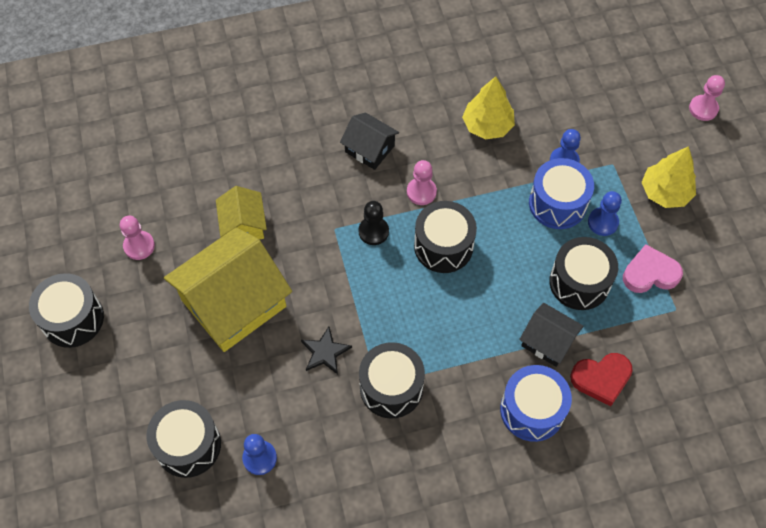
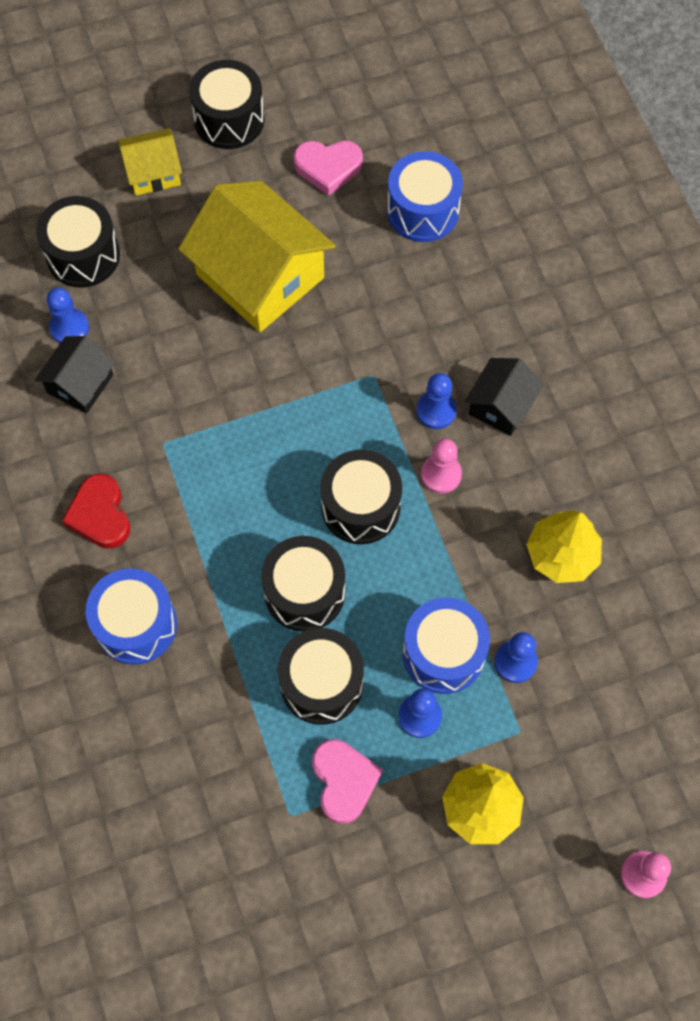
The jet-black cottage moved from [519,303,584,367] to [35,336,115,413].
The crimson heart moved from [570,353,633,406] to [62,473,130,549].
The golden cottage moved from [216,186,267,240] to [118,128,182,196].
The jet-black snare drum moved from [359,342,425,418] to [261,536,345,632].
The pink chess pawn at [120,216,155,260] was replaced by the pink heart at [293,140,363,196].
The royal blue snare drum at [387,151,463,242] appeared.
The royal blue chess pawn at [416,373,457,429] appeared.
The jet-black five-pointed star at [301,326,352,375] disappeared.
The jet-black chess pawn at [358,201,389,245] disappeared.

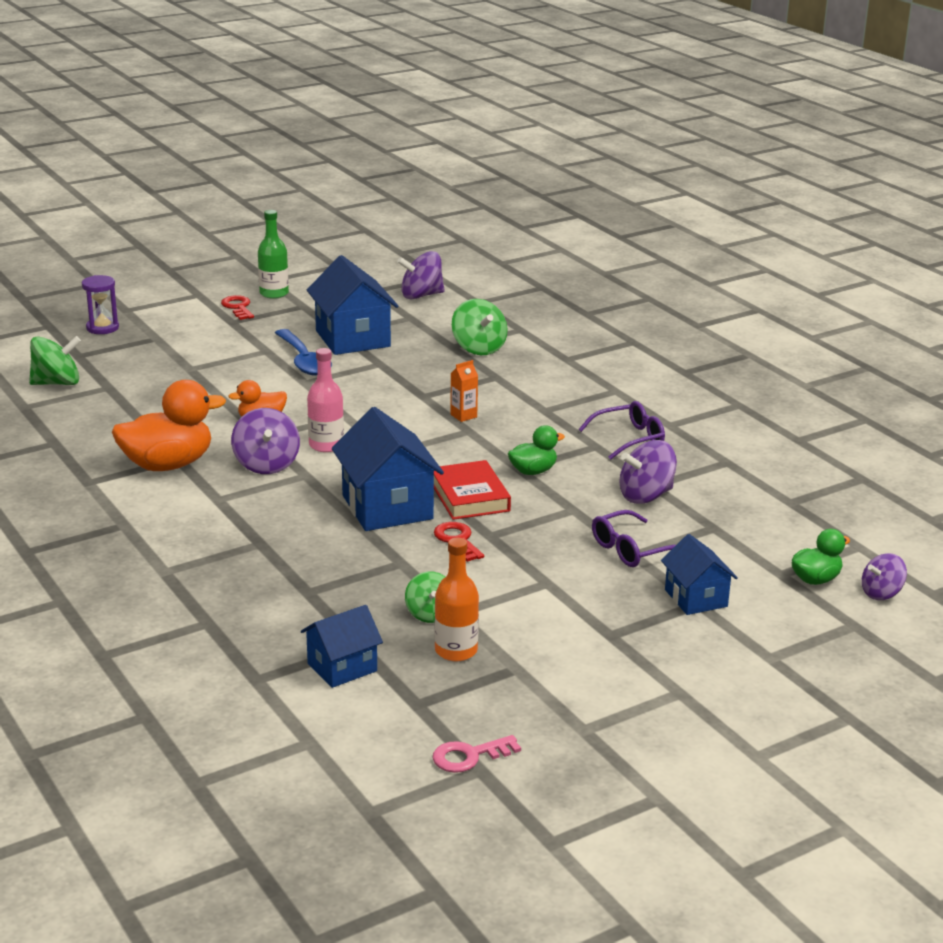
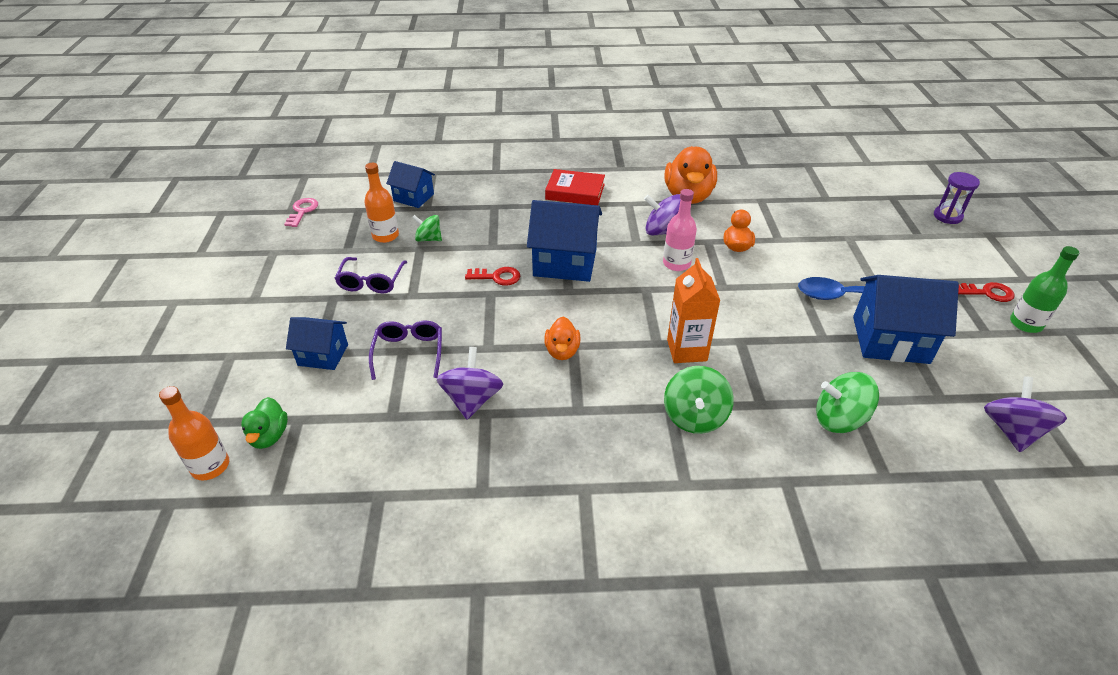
The purple toy top at [862,553,907,600] was replaced by the orange-coloured bottle at [159,386,229,480].
The purple spectacles moved from [579,401,665,460] to [334,257,407,293].
The royal blue cottage at [301,605,383,688] turned 60 degrees counterclockwise.
The emerald rubber duck at [508,425,565,475] became the orange-coloured rubber duck at [544,317,581,360].
The crimson hardcover moved from [434,460,511,520] to [545,169,605,205].
The emerald toy top moved from [29,336,81,385] to [664,366,734,434].
The orange-coloured milk carton at [450,360,478,422] changed to 1.83 times the size.

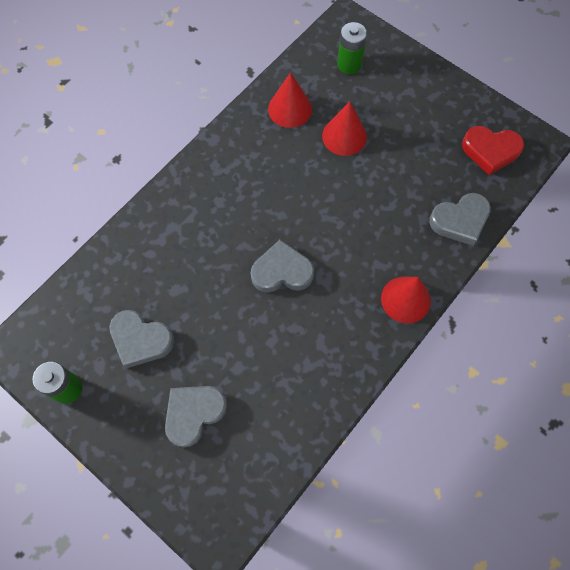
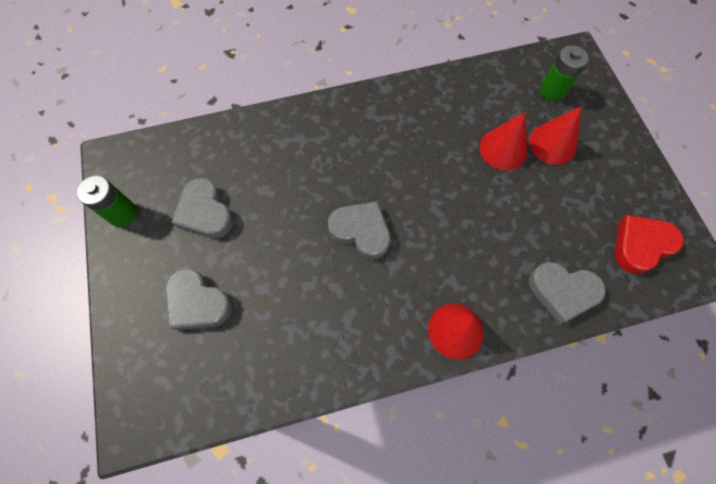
The ash-grey heart at [165,386,227,448] turned 135 degrees counterclockwise.
The crimson cone moved from [268,72,312,128] to [529,106,582,165].
The crimson heart at [462,126,524,175] turned 105 degrees clockwise.

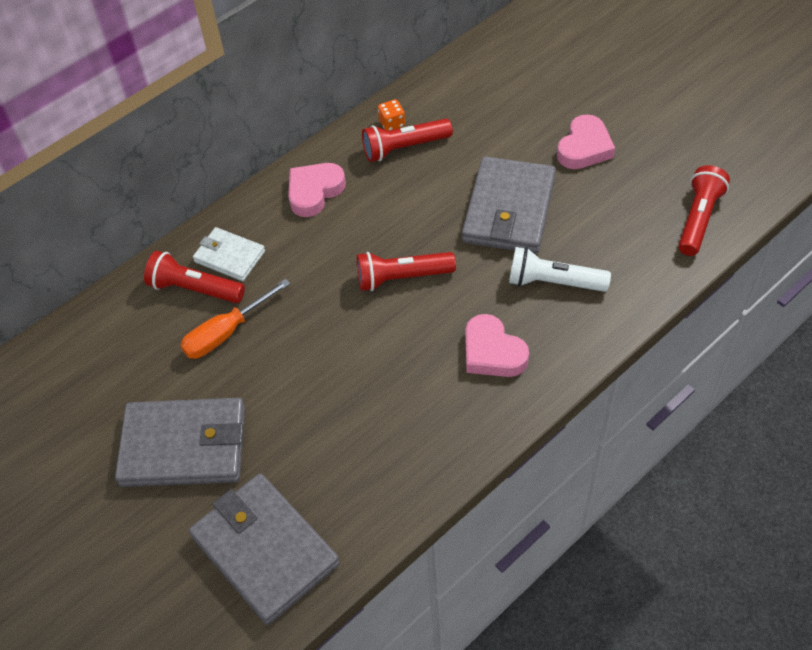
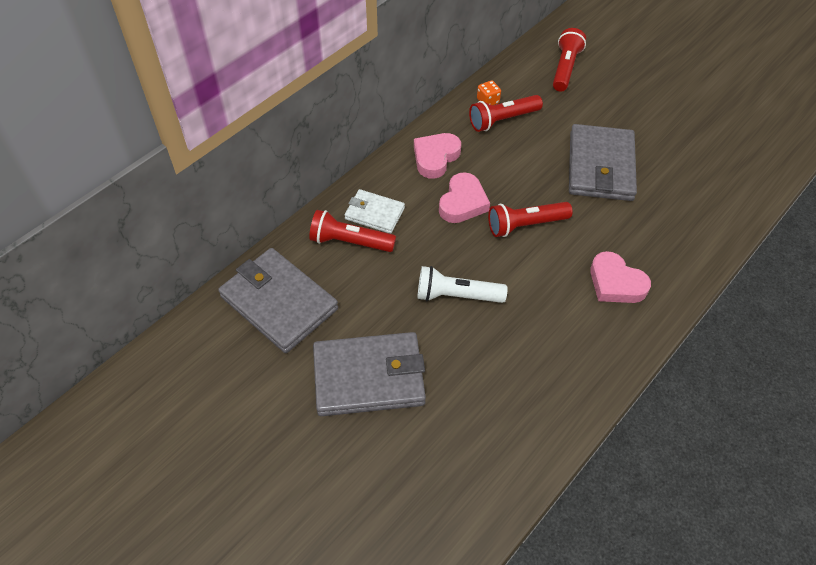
The ash-grey card wallet moved from [189,473,340,625] to [218,248,338,353].
The snow-white torch moved from [509,247,611,292] to [417,266,507,303].
The pink heart moved from [557,114,615,169] to [439,172,490,223].
The crimson torch moved from [678,165,730,256] to [553,28,586,92].
The orange-coloured screwdriver at [180,279,290,359] disappeared.

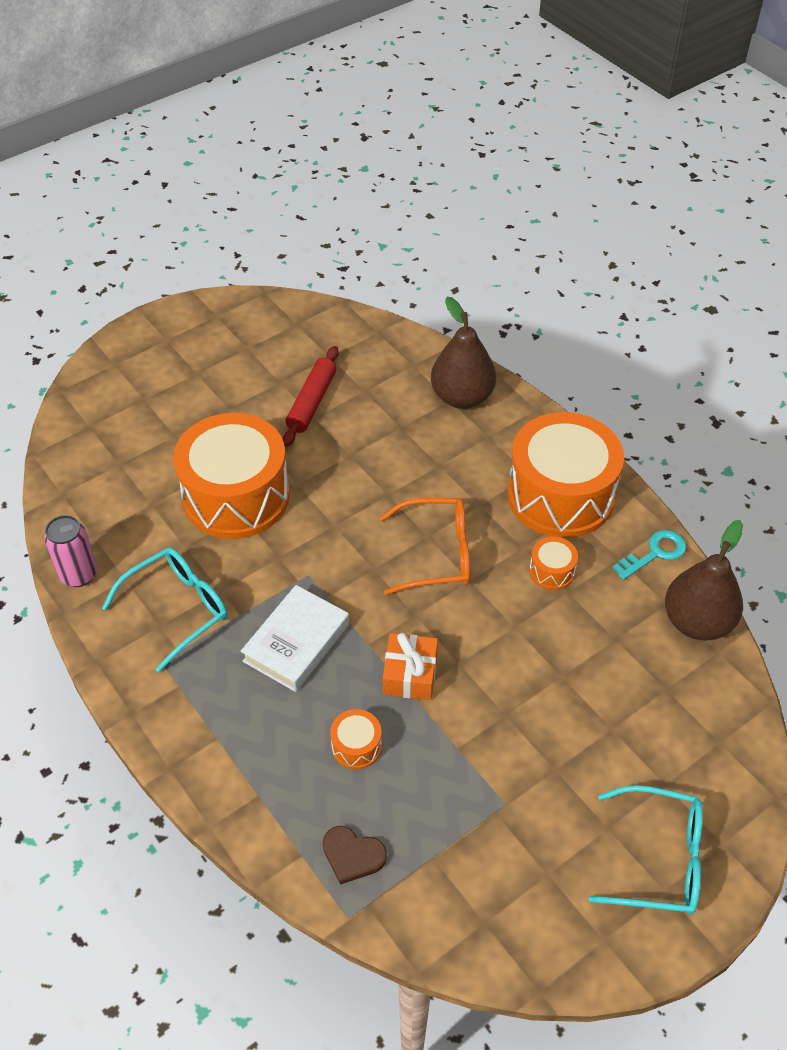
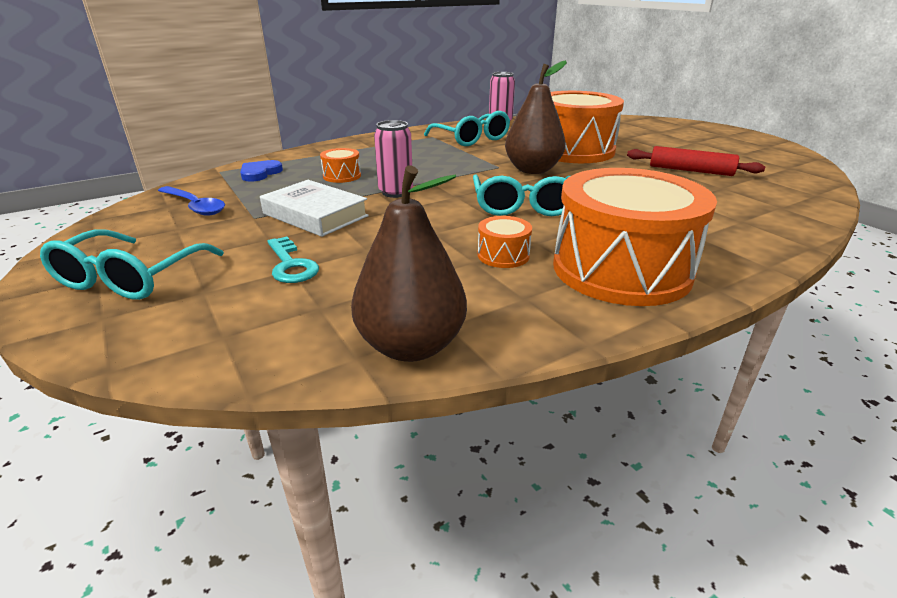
The royal blue tablespoon at [158,186,225,216] appeared.
The dark brown heart at [323,826,387,885] became the royal blue heart at [240,160,283,182].
The snow-white hardcover moved from [241,585,349,692] to [260,180,369,237].
The teal door key moved from [613,530,686,580] to [267,237,319,283].
The orange-coloured wrapped gift at [383,633,438,700] was replaced by the pink can at [374,120,413,198].
The orange-coloured spectacles at [380,498,470,595] became the teal spectacles at [473,175,570,216].
The dark brown toy pear moved from [431,297,496,409] to [505,60,567,174].

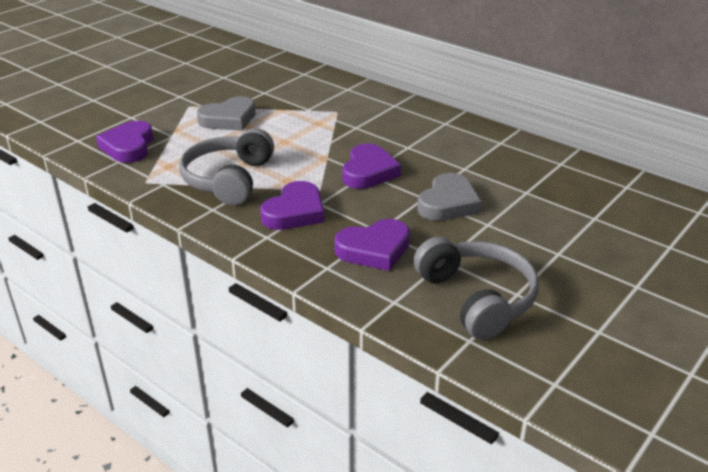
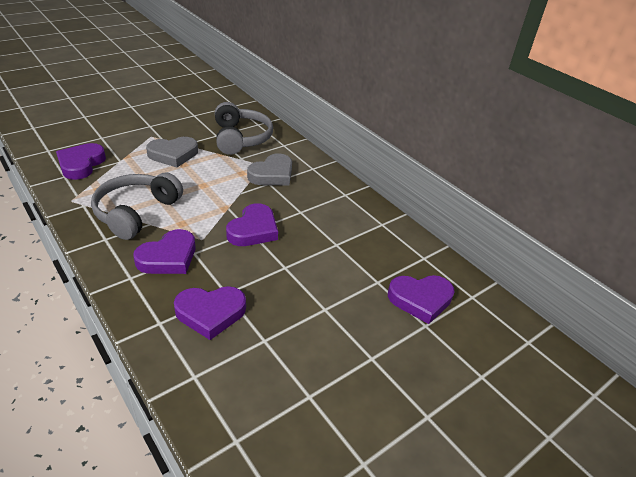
The ash-grey over-ear headphones moved from [414,237,539,340] to [215,102,273,155].
The ash-grey heart moved from [417,173,482,221] to [247,153,292,185].
The purple heart at [388,275,455,324] appeared.

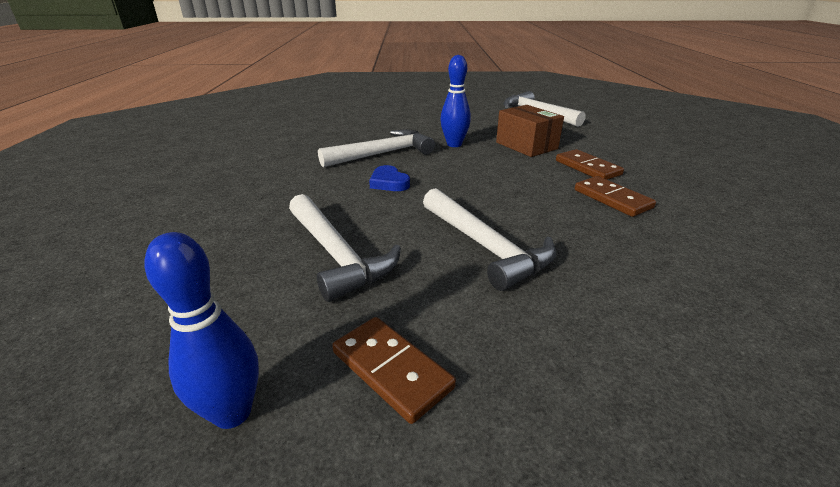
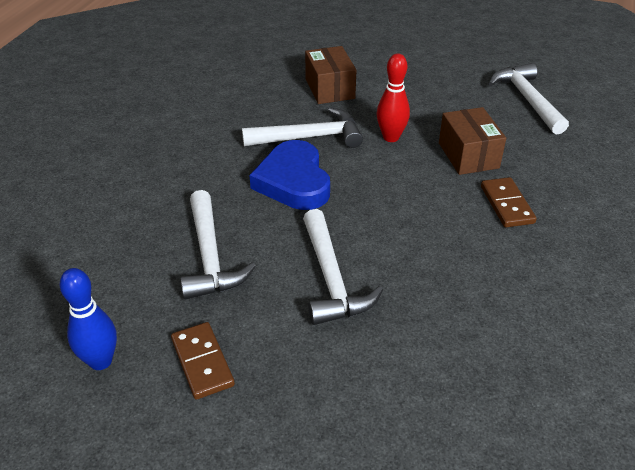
The royal blue heart at [369,165,410,191] changed to 2.04 times the size.
The dark brown package at [305,46,357,104] appeared.
The royal blue bowling pin at [440,55,471,147] became the crimson bowling pin at [377,53,410,142].
The dark brown domino at [575,176,656,217] disappeared.

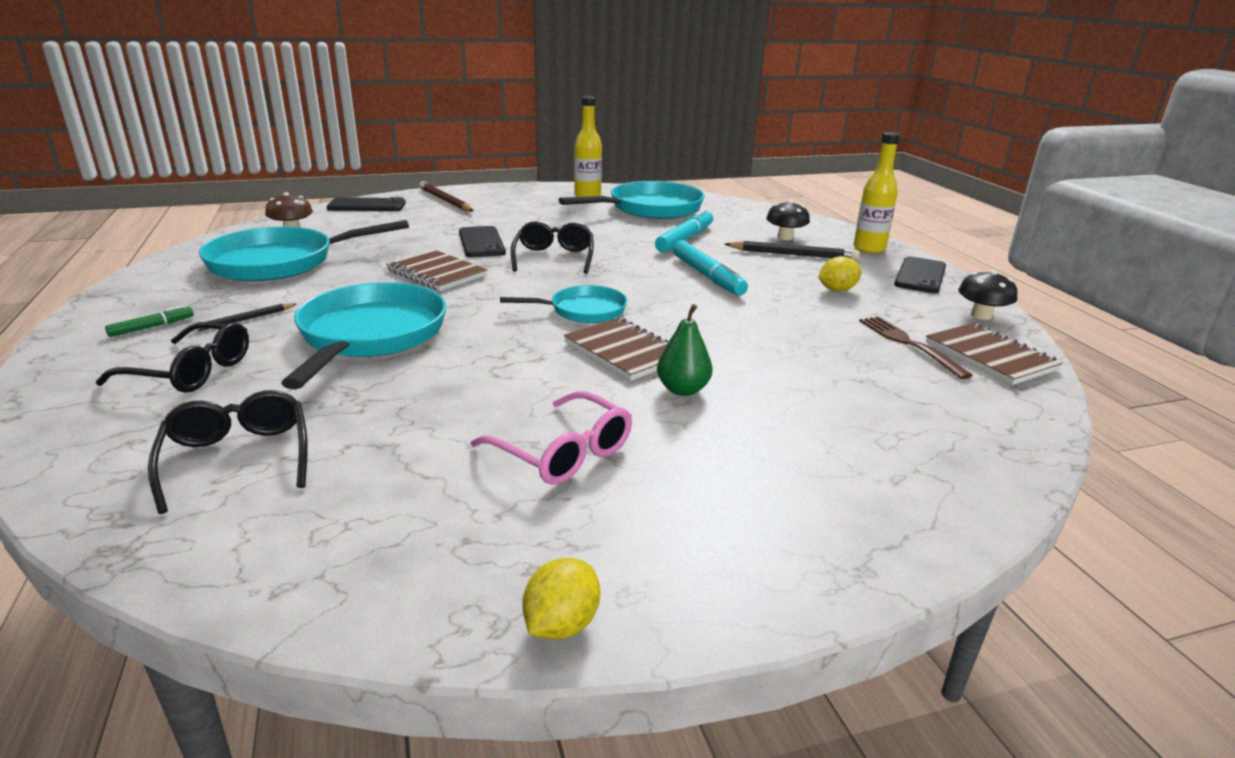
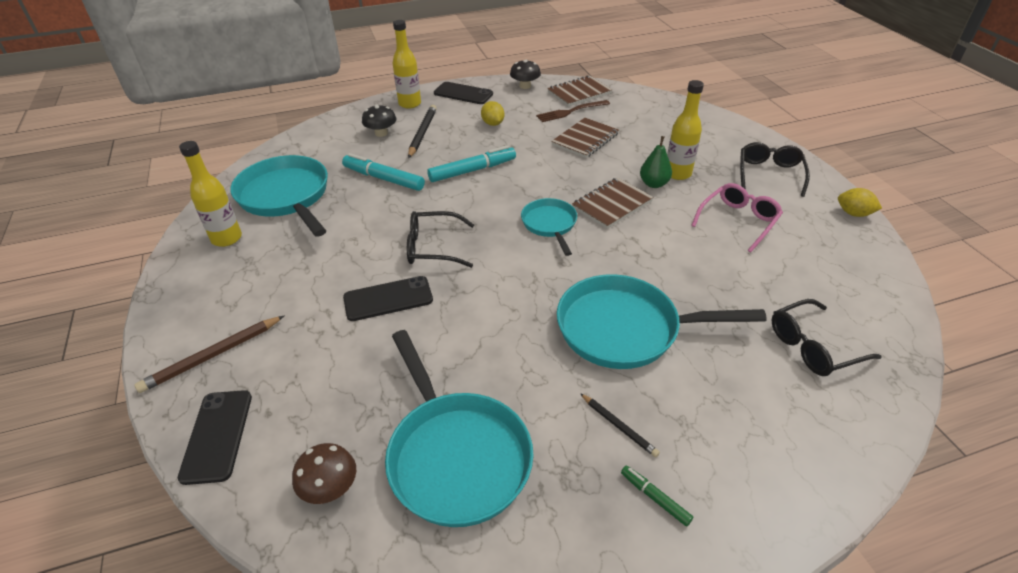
The dark brown notepad moved from [386,249,487,291] to [551,118,619,158].
The golden bottle at [667,80,704,180] appeared.
The jet-black spectacles moved from [96,322,249,393] to [740,142,810,197].

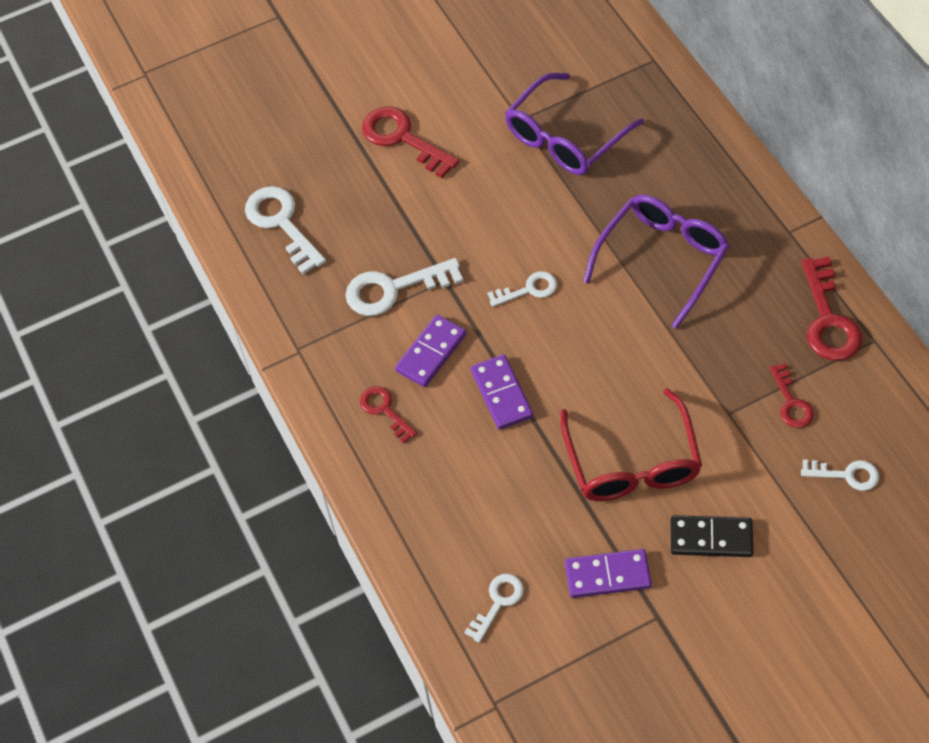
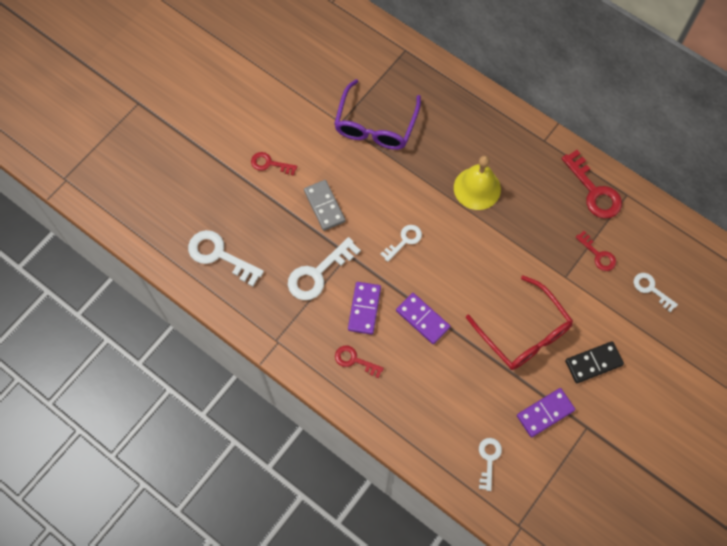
The crimson door key at [362,106,459,178] changed to 0.59 times the size.
The ash-grey domino at [304,180,345,231] appeared.
The purple spectacles at [583,194,730,329] was replaced by the golden bell at [454,156,501,210].
The snow-white door key at [801,459,879,491] turned 120 degrees counterclockwise.

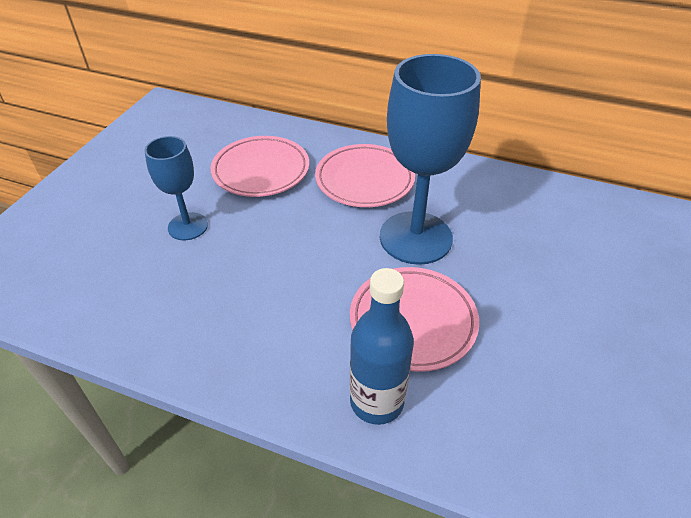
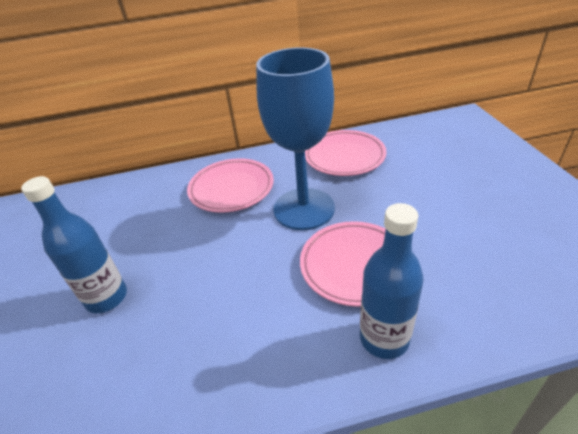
The royal blue goblet at [145,136,208,240] was replaced by the royal blue bottle at [21,176,127,313].
The pink dinner plate moved from [210,136,309,197] to [305,130,387,176].

